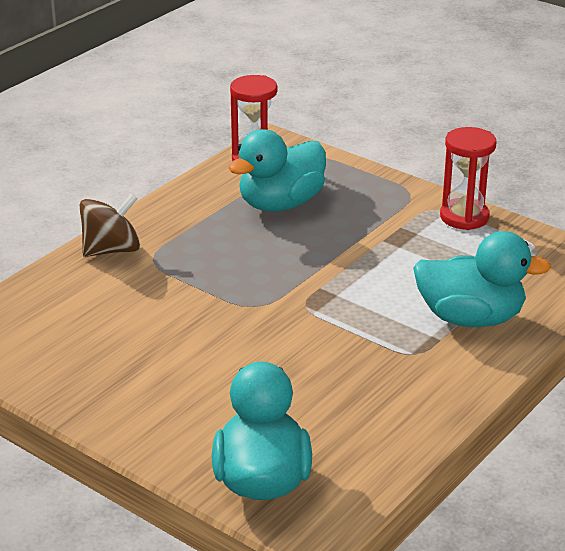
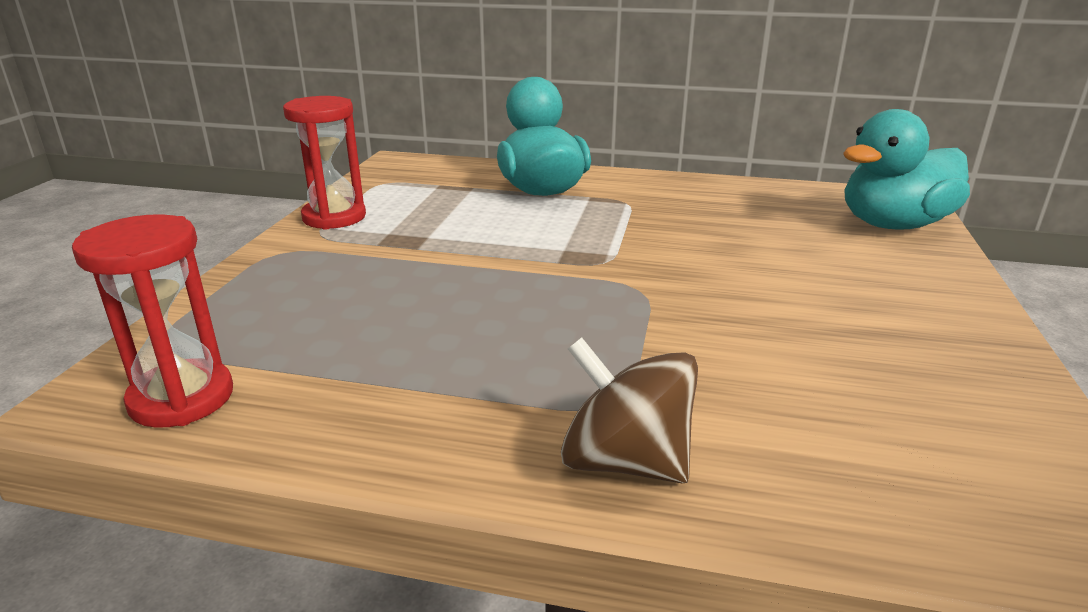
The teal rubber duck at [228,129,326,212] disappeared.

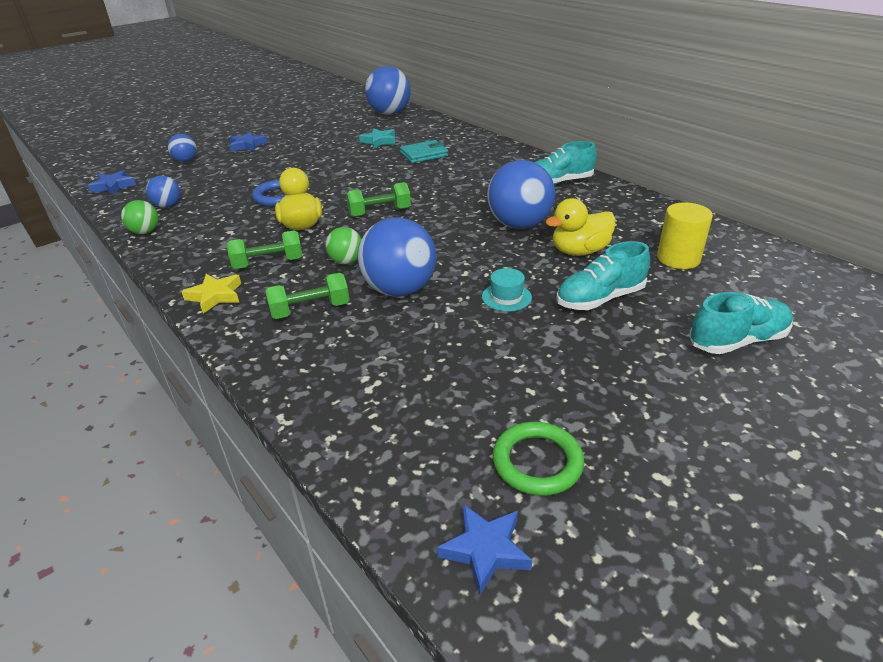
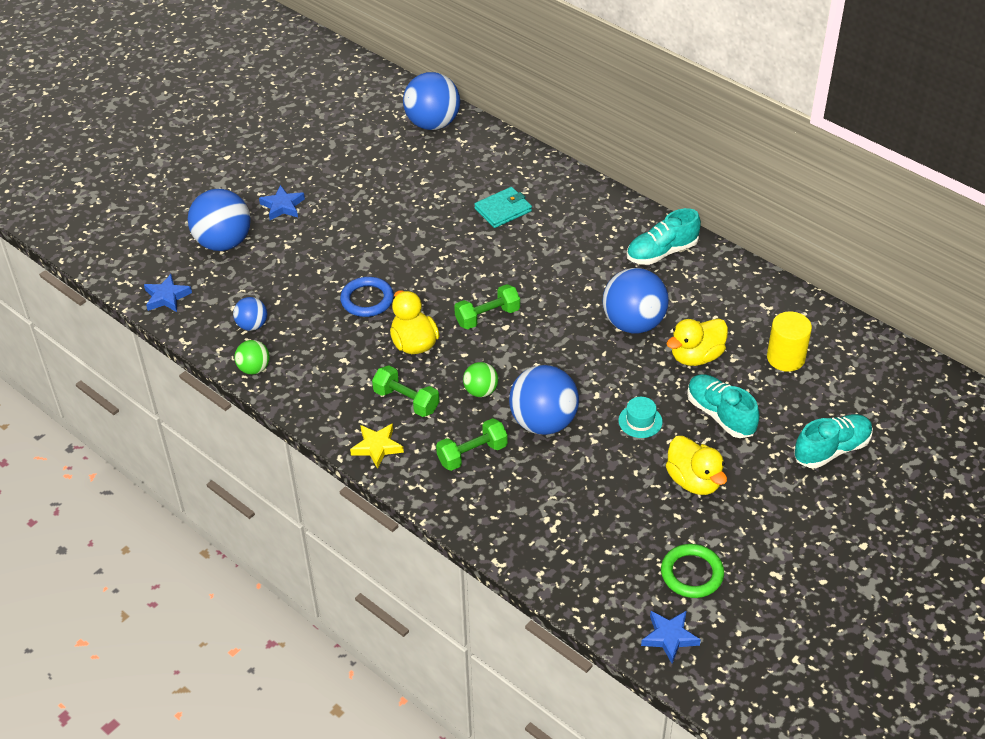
The royal blue play ball at [168,134,197,162] changed to 1.93 times the size.
The emerald dumbbell at [227,230,303,269] turned 60 degrees clockwise.
The golden rubber duck at [666,436,727,495] appeared.
The teal shoe at [556,241,650,310] turned 90 degrees clockwise.
The teal five-pointed star at [359,128,395,149] disappeared.

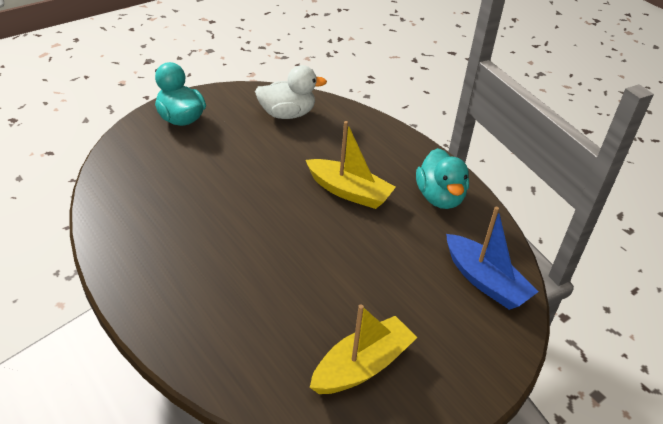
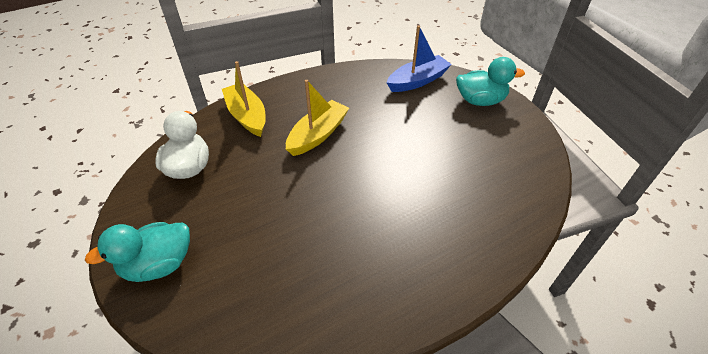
The golden toy boat moved from [310,304,417,394] to [222,61,266,137].
The teal rubber duck moved from [416,148,469,209] to [456,57,525,106].

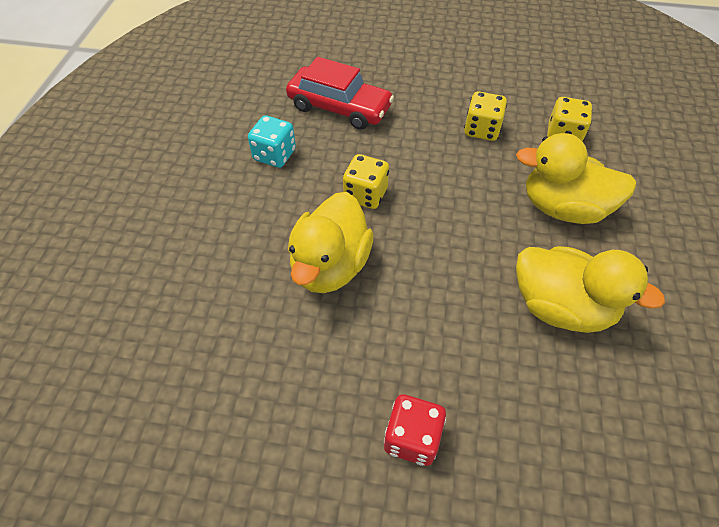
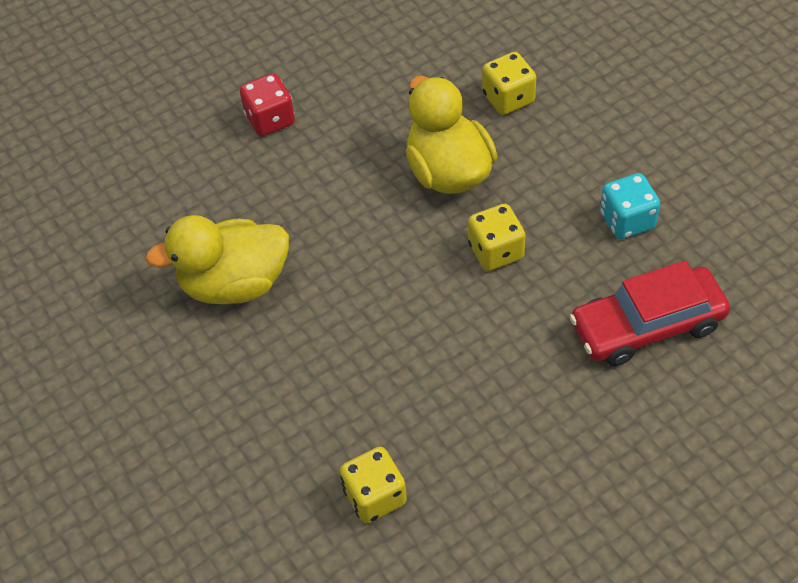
The golden die moved from [464,92,507,141] to [482,52,536,115].
The golden rubber duck at [516,133,636,224] disappeared.

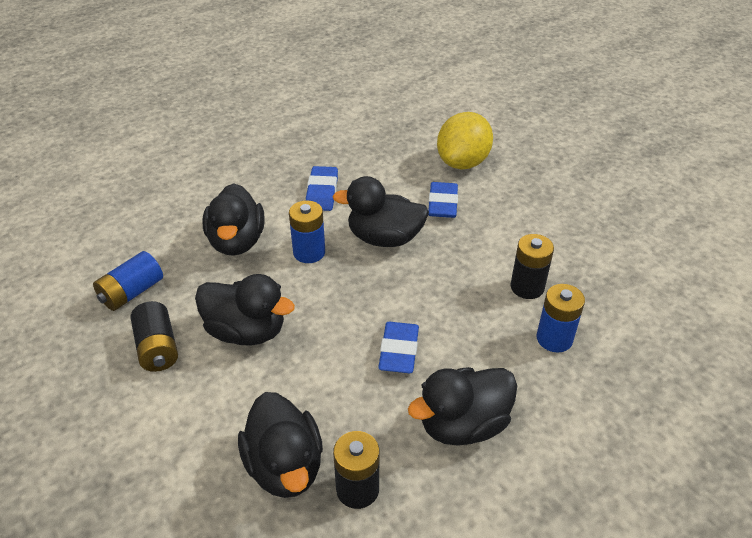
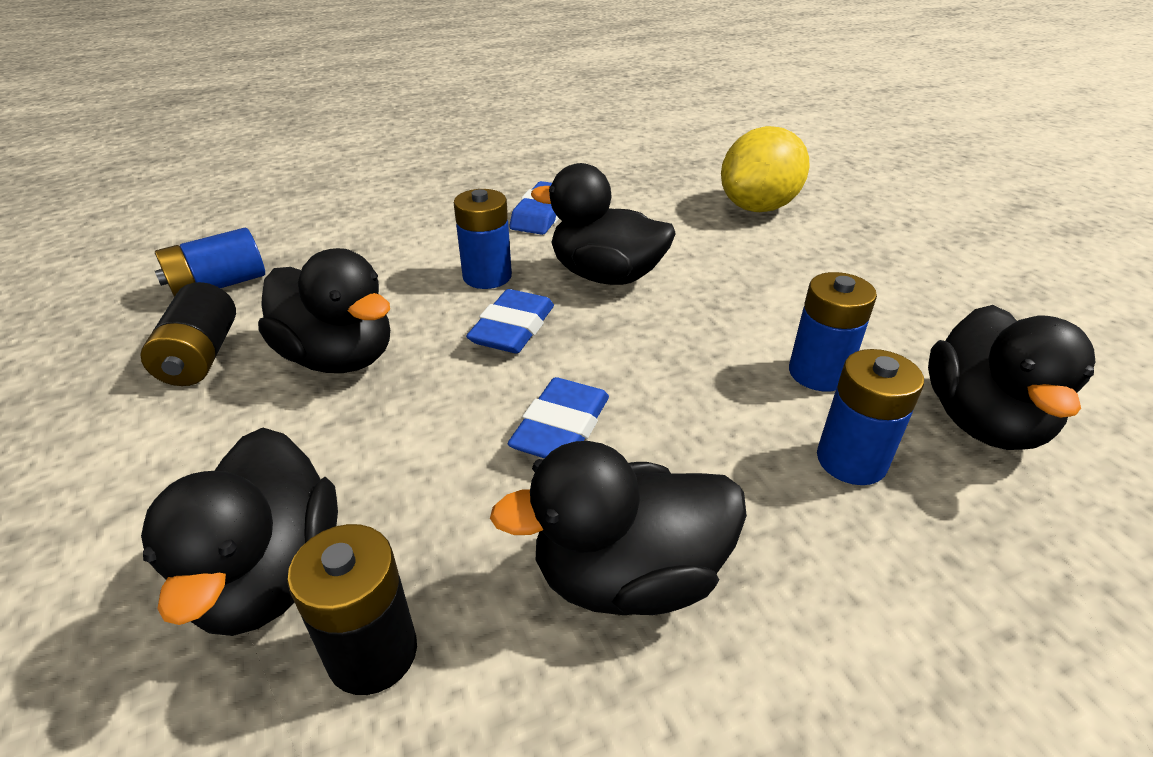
The royal blue gum eraser moved from [428,182,458,218] to [466,289,554,353].
The jet-black power cell at [511,234,554,299] became the royal blue power cell at [789,272,877,392].
The jet-black rubber duck moved from [203,183,265,256] to [928,305,1095,450].

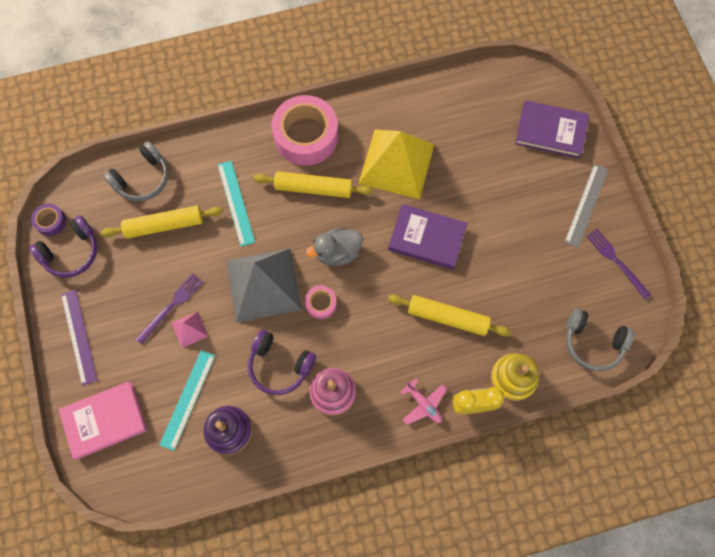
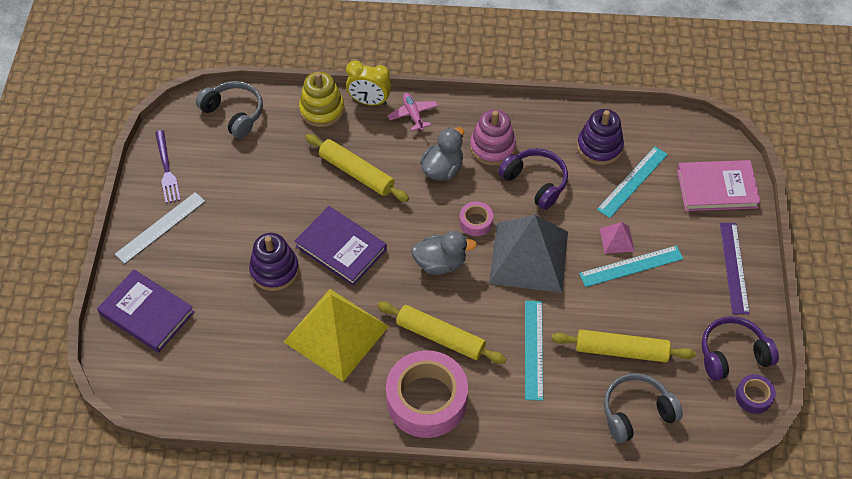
The purple stacking rings at [249,233,299,291] appeared.
The ash-grey rubber duck at [420,127,464,181] appeared.
The purple table fork at [136,273,203,344] was replaced by the teal straightedge at [579,246,683,287].

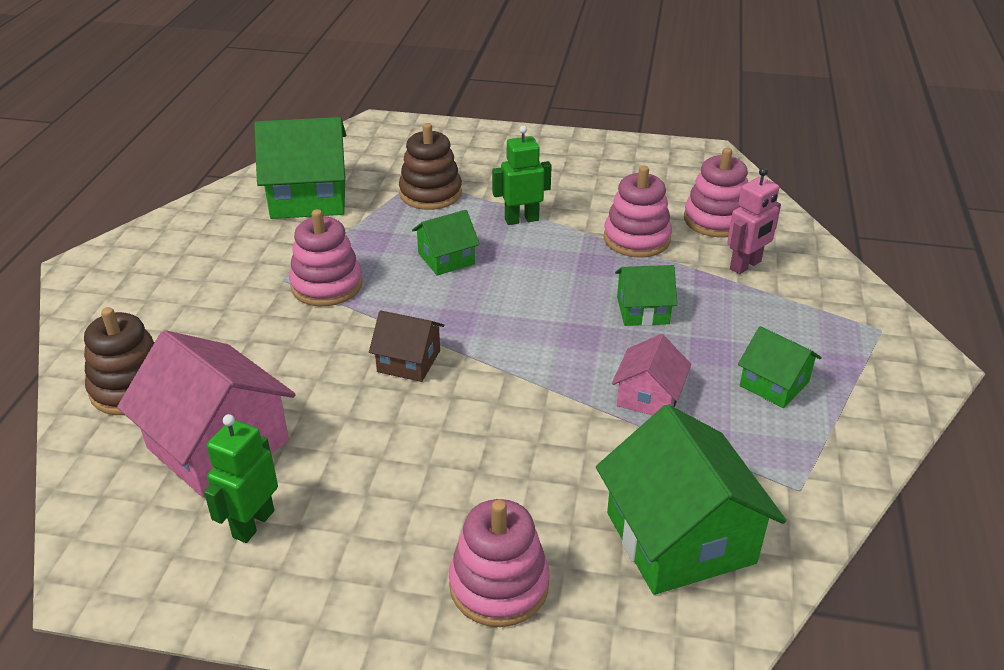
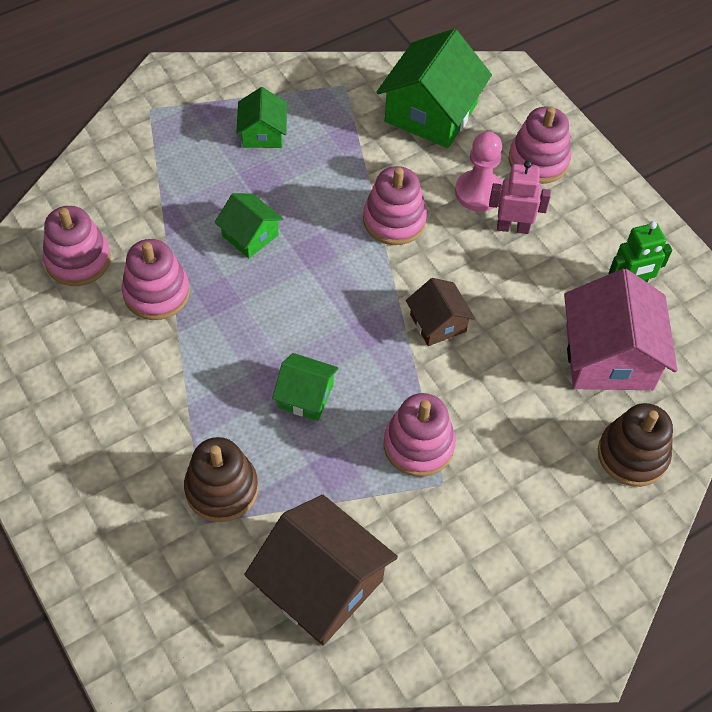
The emerald cottage at [254,117,346,219] became the dark brown cottage at [244,495,398,645].
The pink stacking rings at [363,166,427,245] appeared.
The pink chess pawn at [455,131,502,212] appeared.
The pink robot figure moved from [727,167,781,274] to [489,160,551,234].
The emerald robot figure at [492,126,552,225] disappeared.
The pink cottage at [612,334,691,415] disappeared.

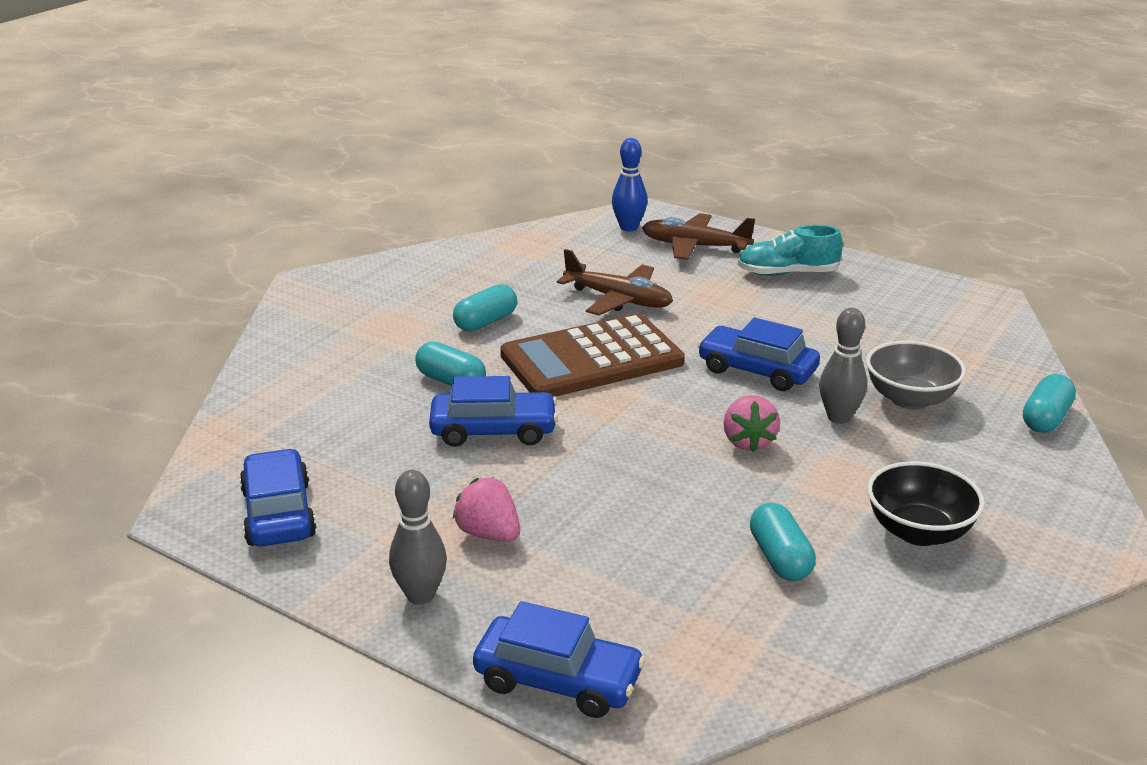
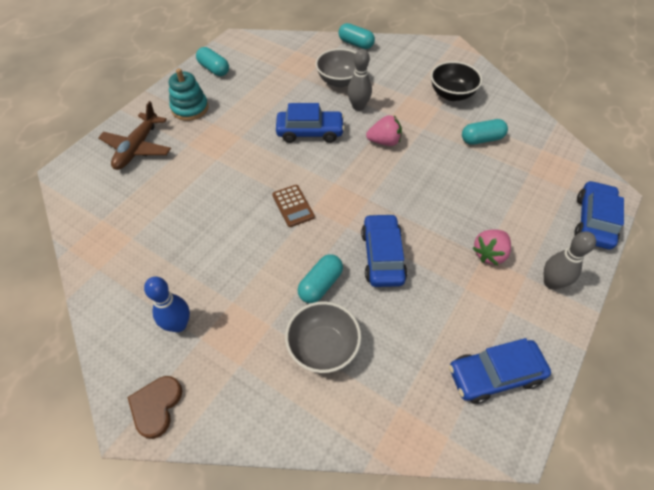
The dark brown heart at [127,376,182,439] appeared.
The royal blue bowling pin moved from [612,138,647,231] to [144,277,190,332].
The teal shoe at [738,225,843,276] was replaced by the teal stacking rings at [169,68,209,121].
The teal capsule moved from [453,284,517,332] to [196,47,229,76].
The dark brown pocket calculator at [500,314,685,397] changed to 0.44 times the size.
The royal blue automobile at [698,318,820,391] turned 120 degrees counterclockwise.
The ash-grey deep dish at [285,301,361,373] appeared.
The dark brown toy plane at [557,249,673,315] disappeared.

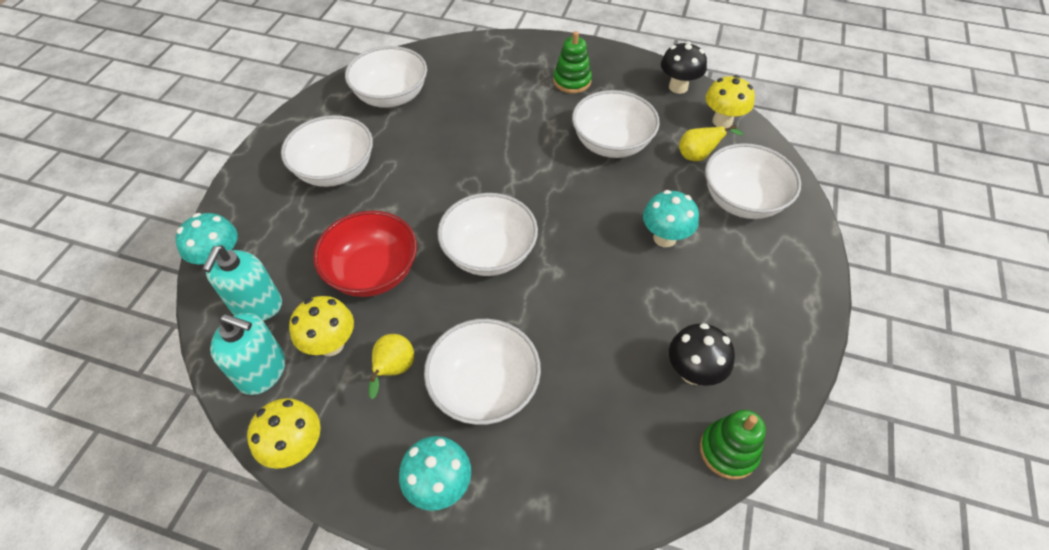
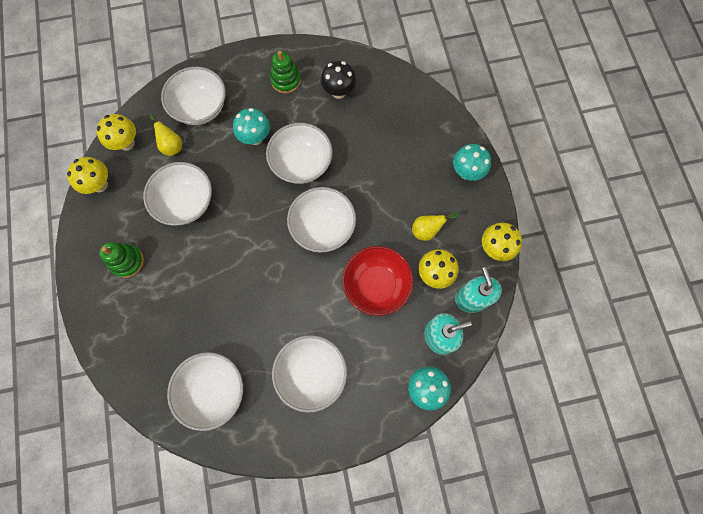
The jet-black fungus at [661,41,707,94] became the golden fungus at [67,157,108,194].
The snow-white deep dish moved from [424,319,541,425] to [266,123,333,184].
The emerald stacking rings moved from [700,410,766,480] to [270,51,301,94].

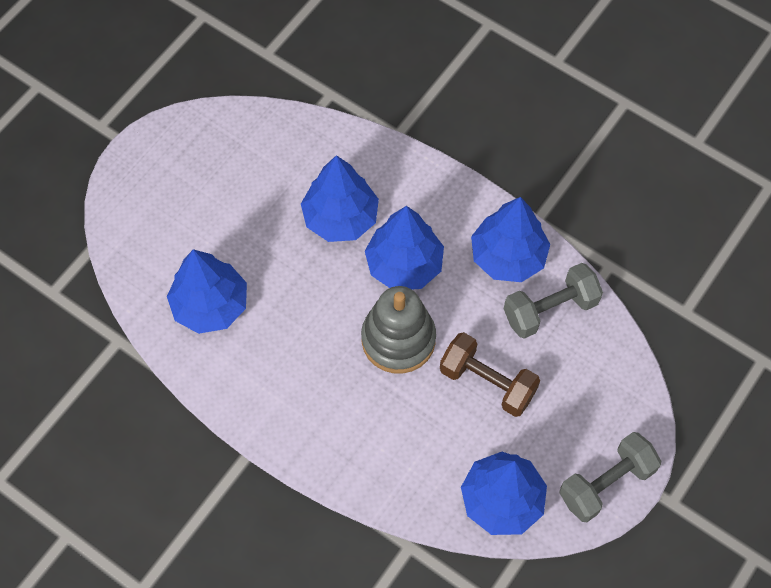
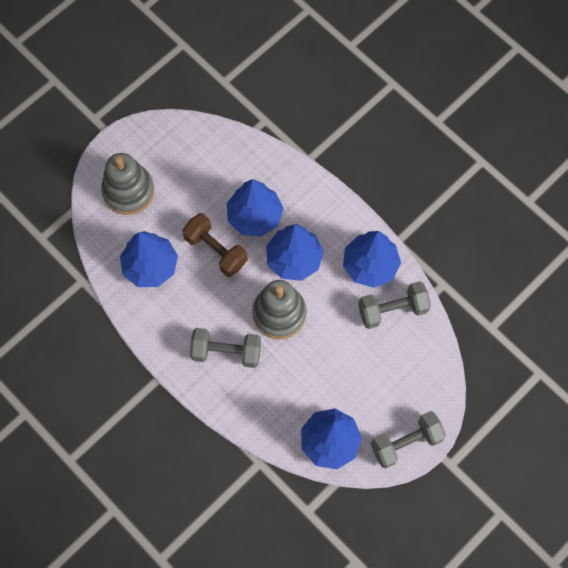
The ash-grey stacking rings at [101,153,154,215] appeared.
The dark brown dumbbell moved from [440,332,540,417] to [182,213,248,277].
The ash-grey dumbbell at [190,328,261,368] appeared.

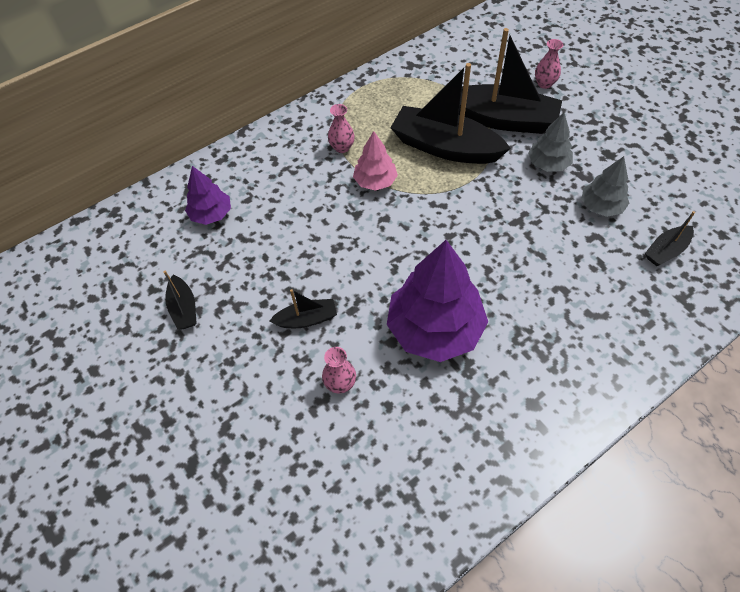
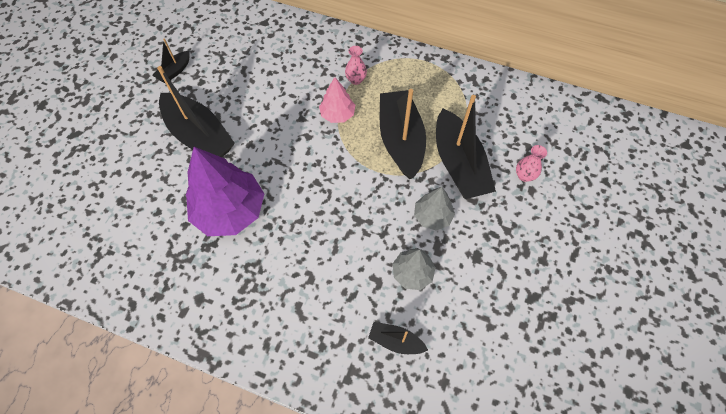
The jet-black toy boat at [270,289,337,328] changed to 2.09 times the size.
The purple tree at [185,166,231,225] disappeared.
The pink tall vase at [322,347,356,393] disappeared.

